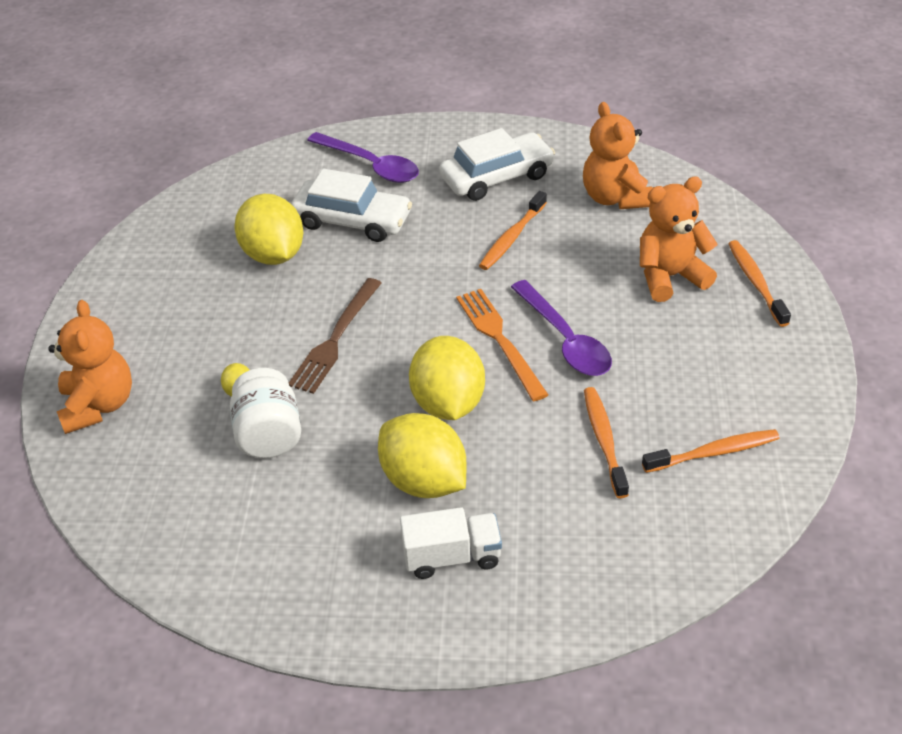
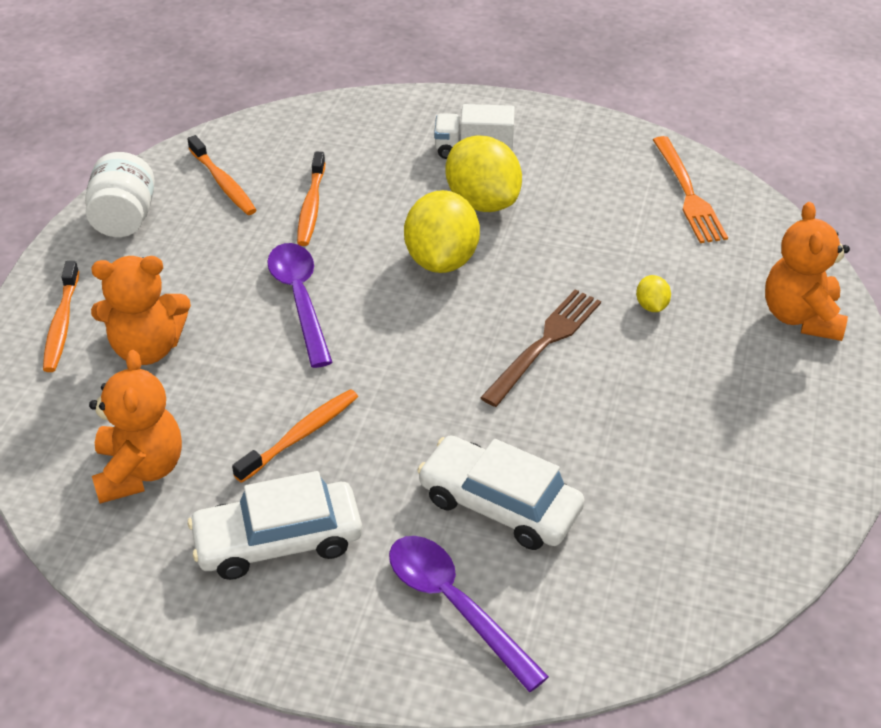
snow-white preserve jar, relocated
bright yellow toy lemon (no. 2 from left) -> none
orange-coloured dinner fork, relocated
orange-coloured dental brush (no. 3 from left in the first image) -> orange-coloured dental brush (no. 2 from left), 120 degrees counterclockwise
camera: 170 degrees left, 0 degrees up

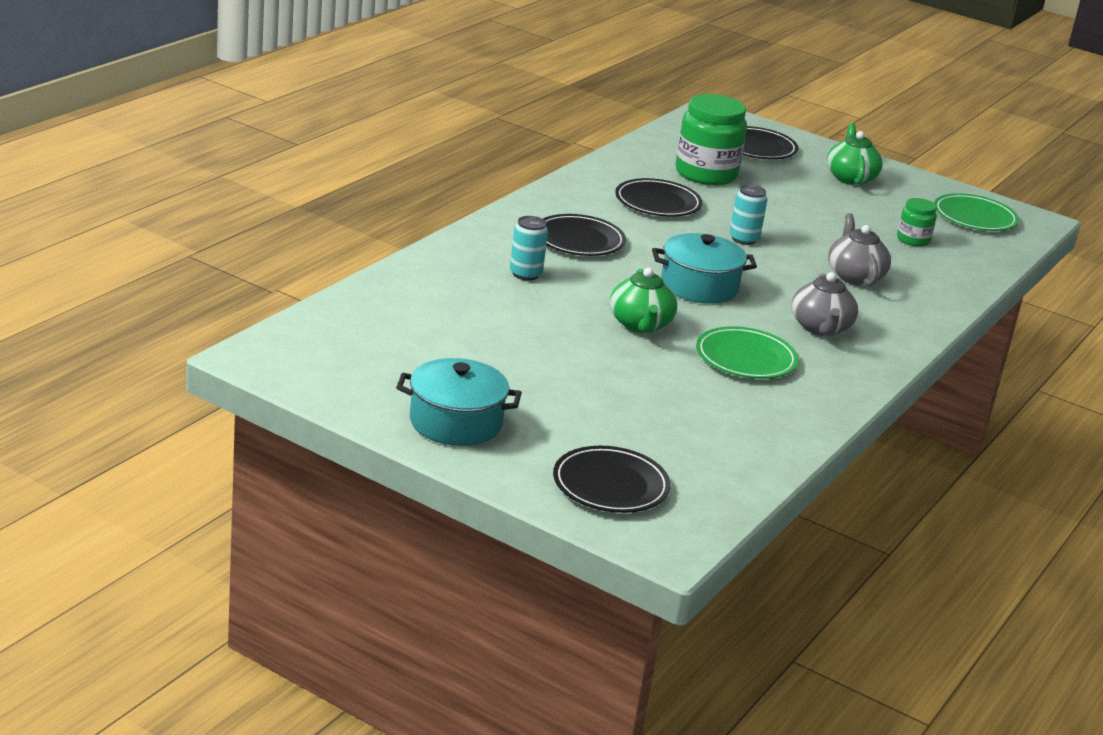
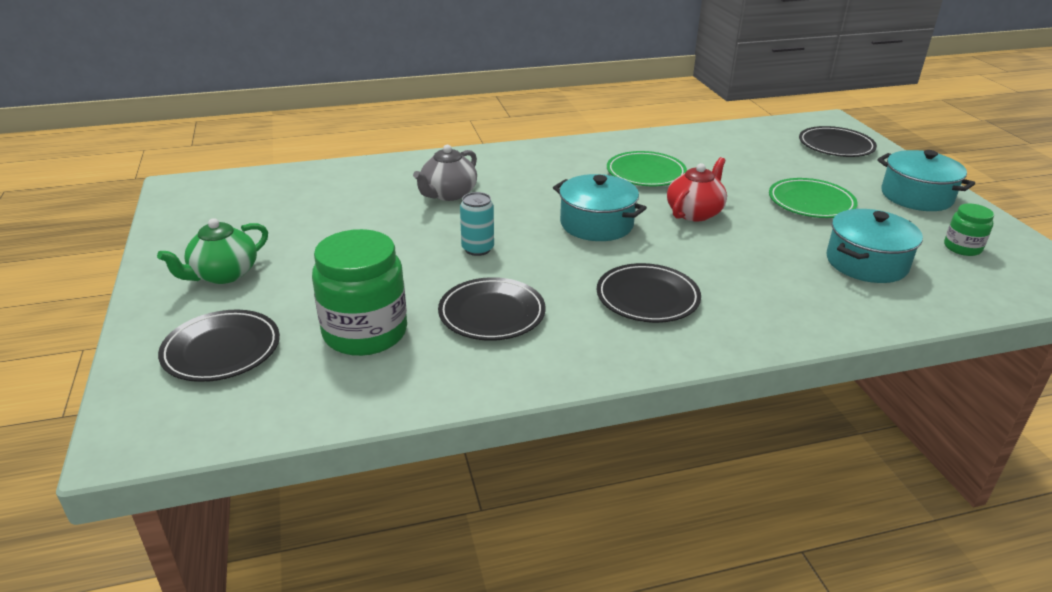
turquoise tin (no. 1 from left) -> none
emerald teapot (no. 1 from left) -> red teapot
grey teapot (no. 1 from left) -> none
emerald preserve jar (no. 2 from left), relocated
emerald flat dish (no. 2 from left), relocated
none -> turquoise stockpot (no. 2 from left)
camera: 135 degrees left, 5 degrees up

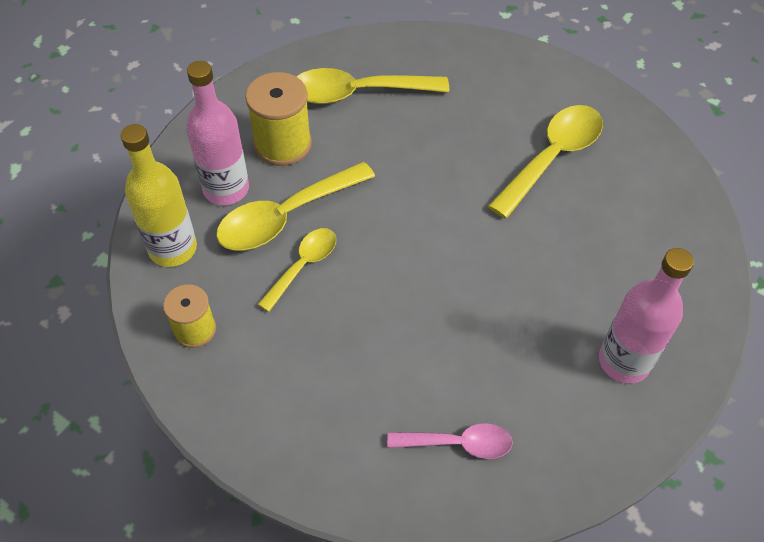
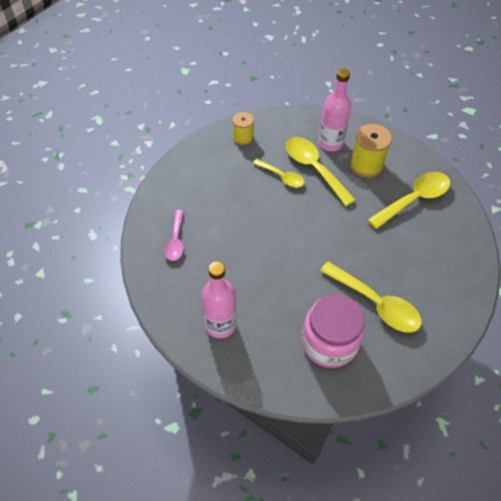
bright yellow drink bottle -> none
bright yellow teaspoon (no. 3 from left in the first image) -> bright yellow teaspoon (no. 4 from left), 60 degrees clockwise
none -> pink preserve jar
camera: 90 degrees right, 0 degrees up

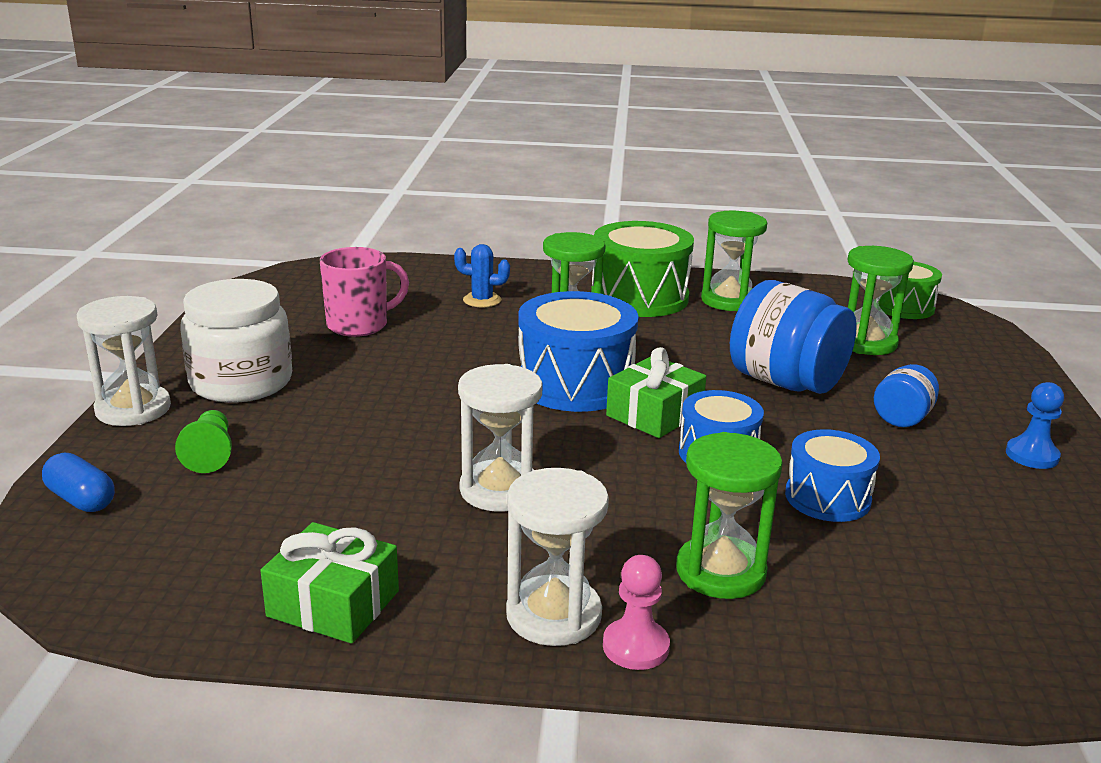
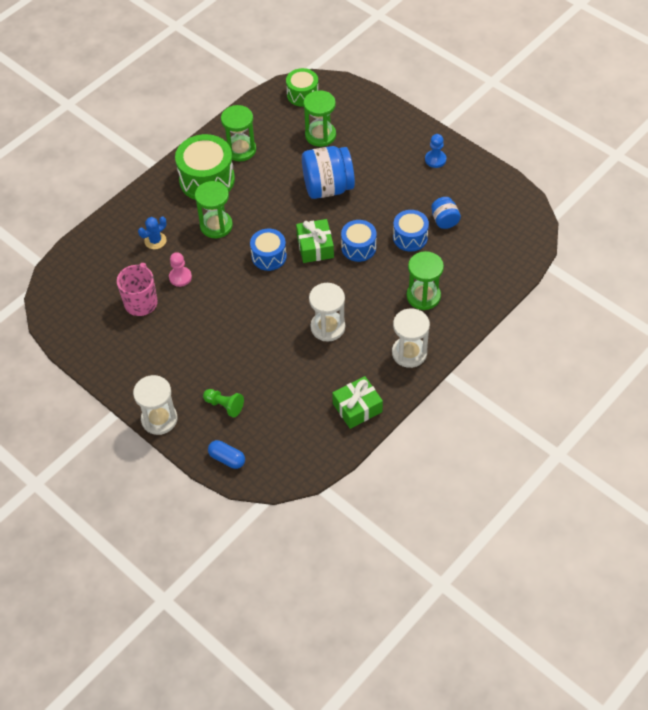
blue pill shape, 45 degrees clockwise
snow-white preserve jar -> none
blue drum (no. 1 from left), x0.60
pink pawn, relocated
blue preserve jar (no. 2 from left), relocated
camera: 50 degrees left, 30 degrees up

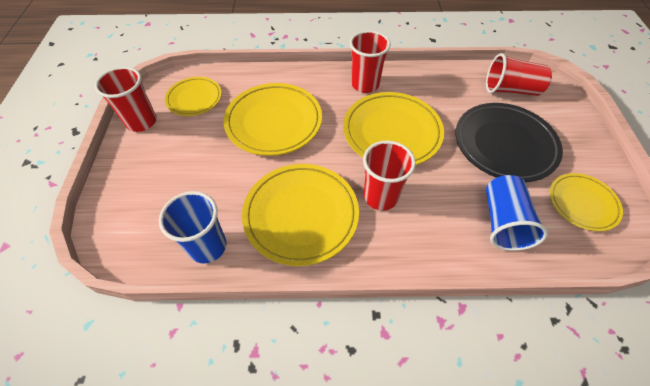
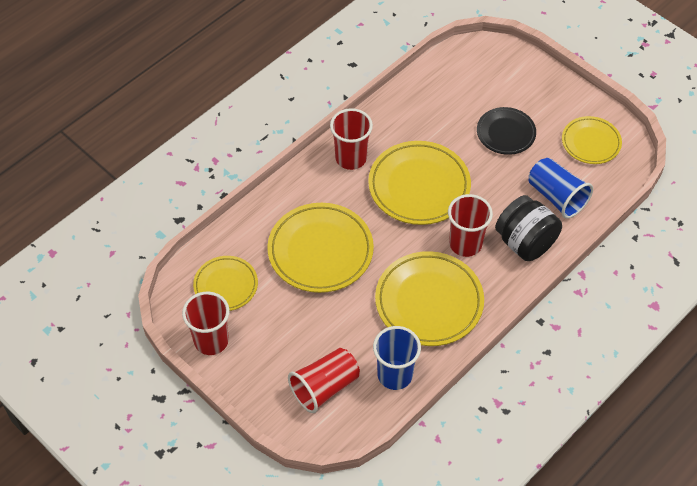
black flat dish, x0.60
red cup (no. 4 from left in the first image) -> red cup (no. 2 from left), relocated
none -> black preserve jar
camera: 45 degrees left, 0 degrees up

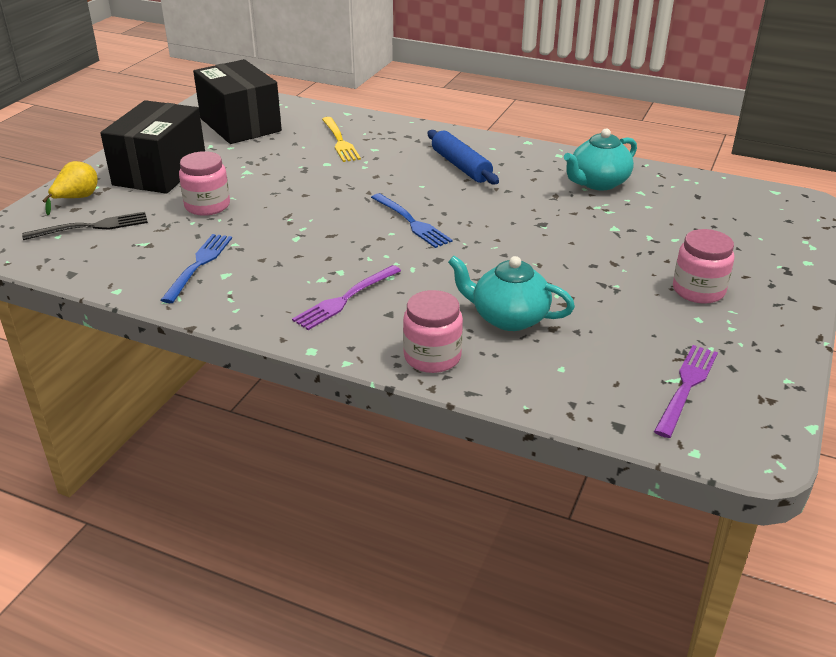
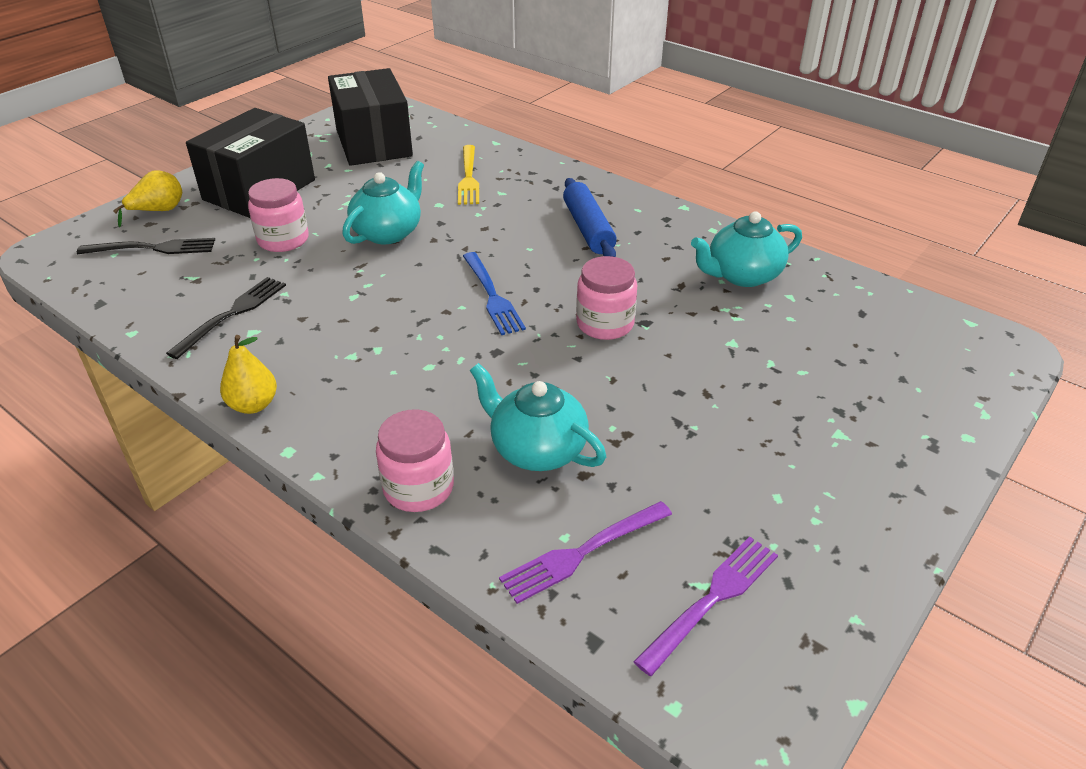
blue dinner fork (no. 1 from left) -> black dinner fork (no. 2 from left)
violet dinner fork (no. 1 from left), relocated
pink preserve jar (no. 3 from left), relocated
none -> bright yellow pear (no. 2 from left)
none -> turquoise teapot (no. 1 from left)
camera: 15 degrees right, 5 degrees up

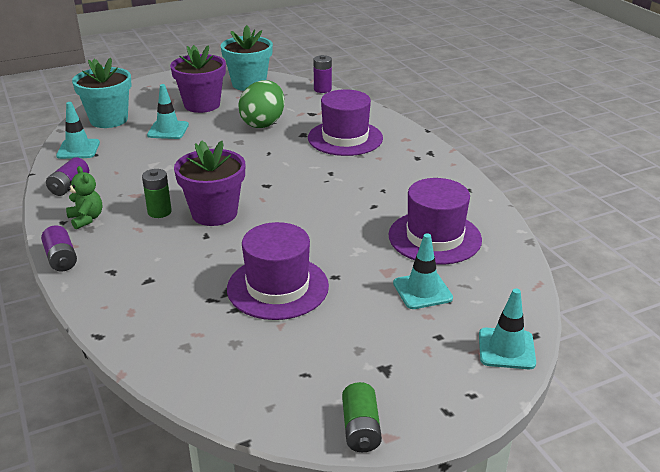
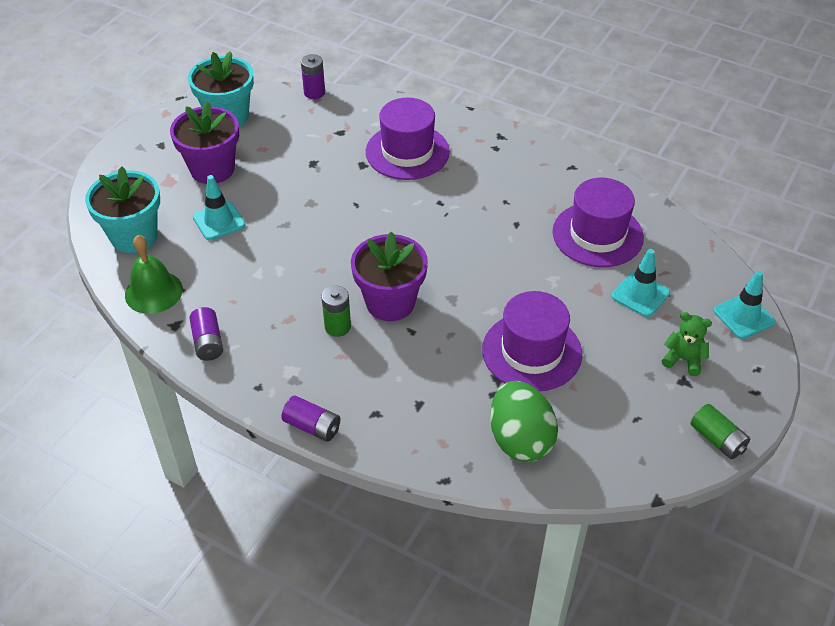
turquoise road cone (no. 1 from left) -> emerald hand bell
emerald teddy bear, relocated
emerald egg shape, relocated
camera: 35 degrees left, 15 degrees up

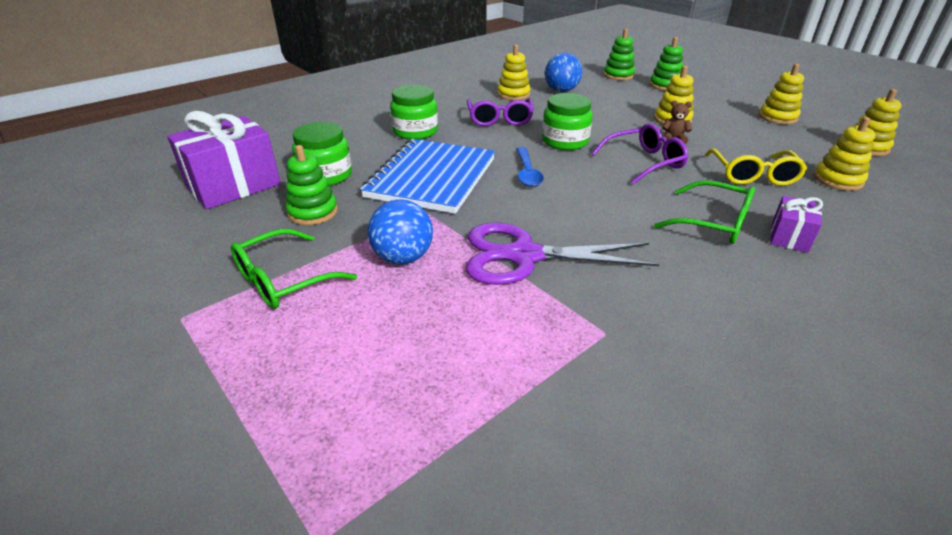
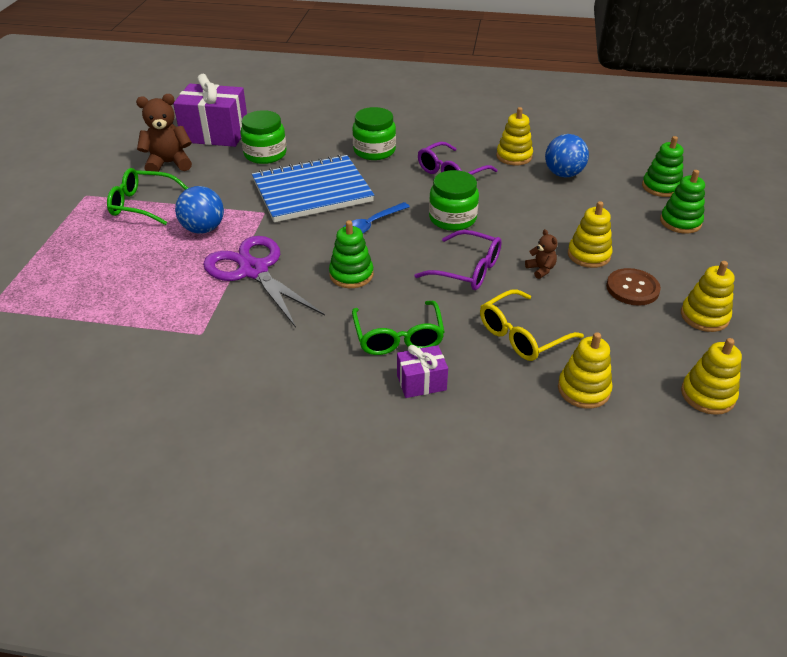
emerald stacking toy (no. 1 from left), relocated
none -> russet teddy bear (no. 1 from left)
none -> russet sewing button
camera: 50 degrees right, 5 degrees up

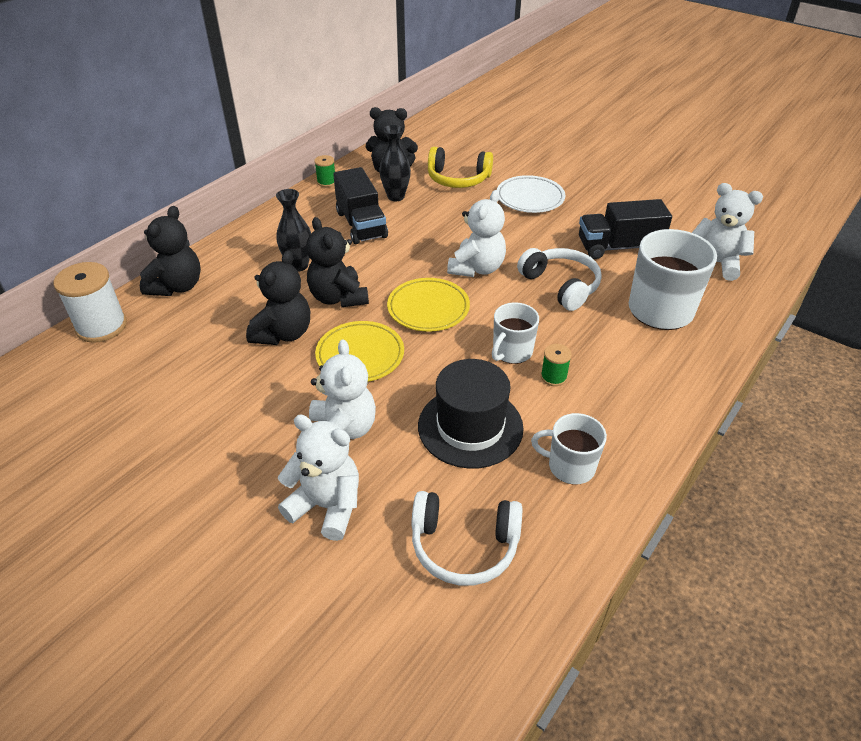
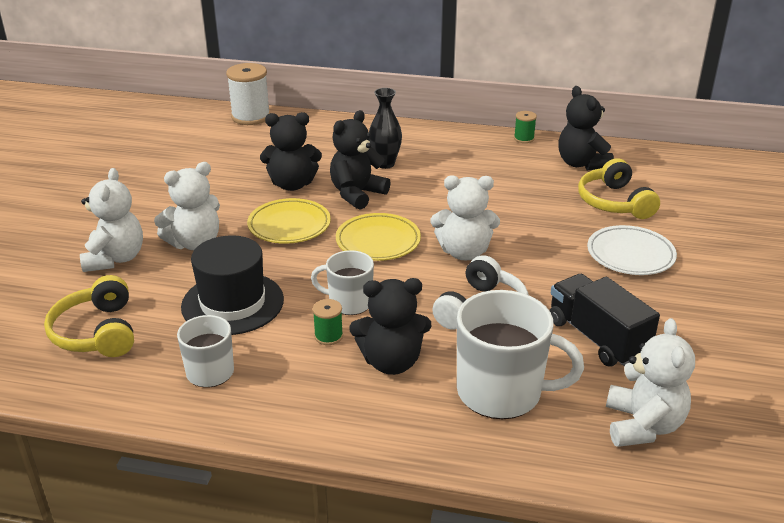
black teddy bear (no. 1 from left in the first image) -> black teddy bear (no. 3 from left), relocated
black lorry (no. 1 from left) -> none
black flower vase (no. 2 from left) -> none
snow-white over-ear headphones (no. 1 from left) -> bright yellow over-ear headphones (no. 1 from left)
camera: 65 degrees right, 10 degrees down

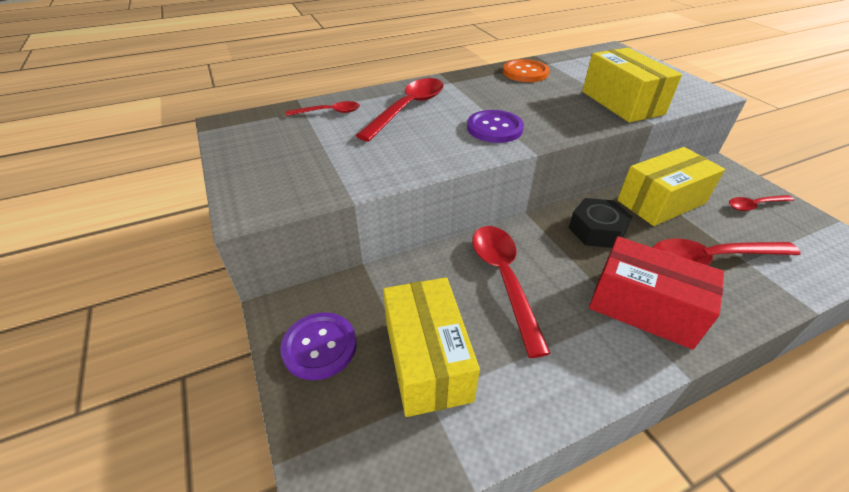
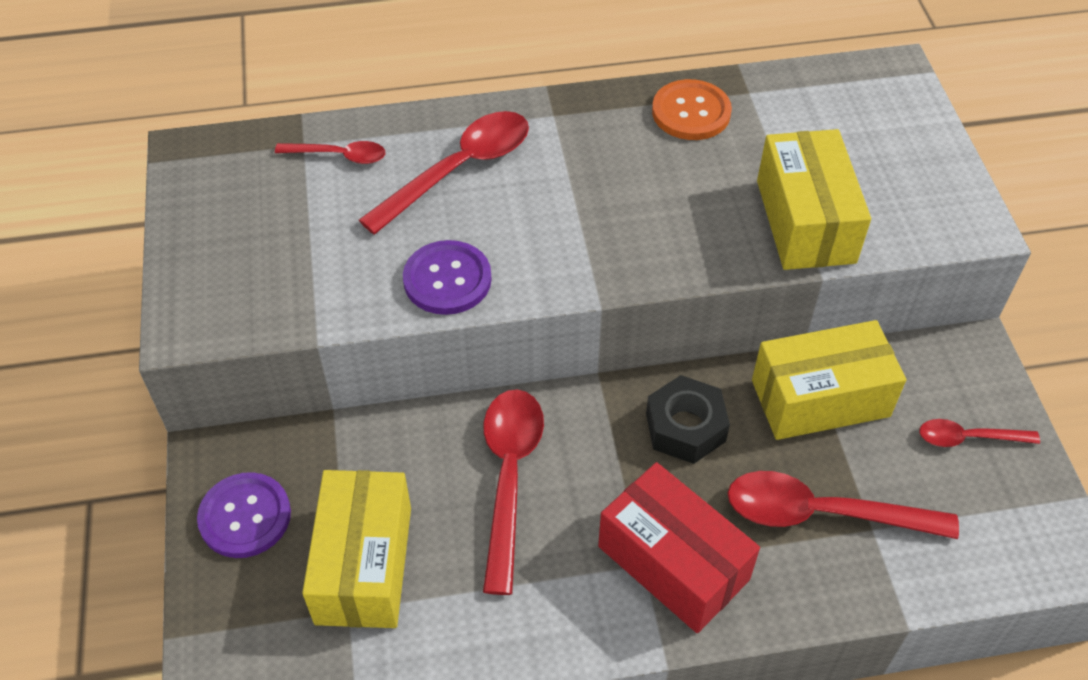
violet sewing button (no. 2 from left), relocated
camera: 15 degrees right, 10 degrees up

